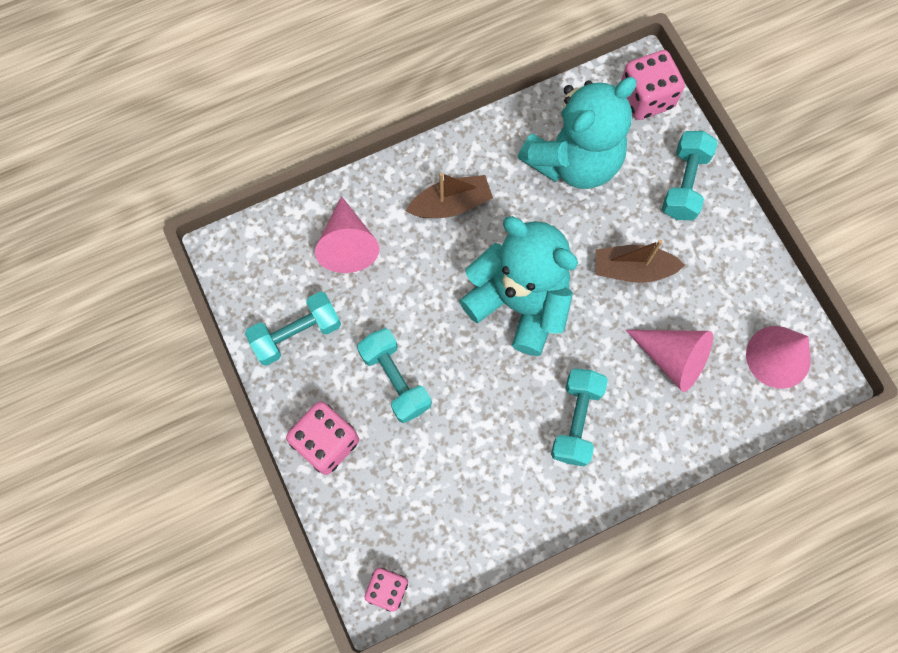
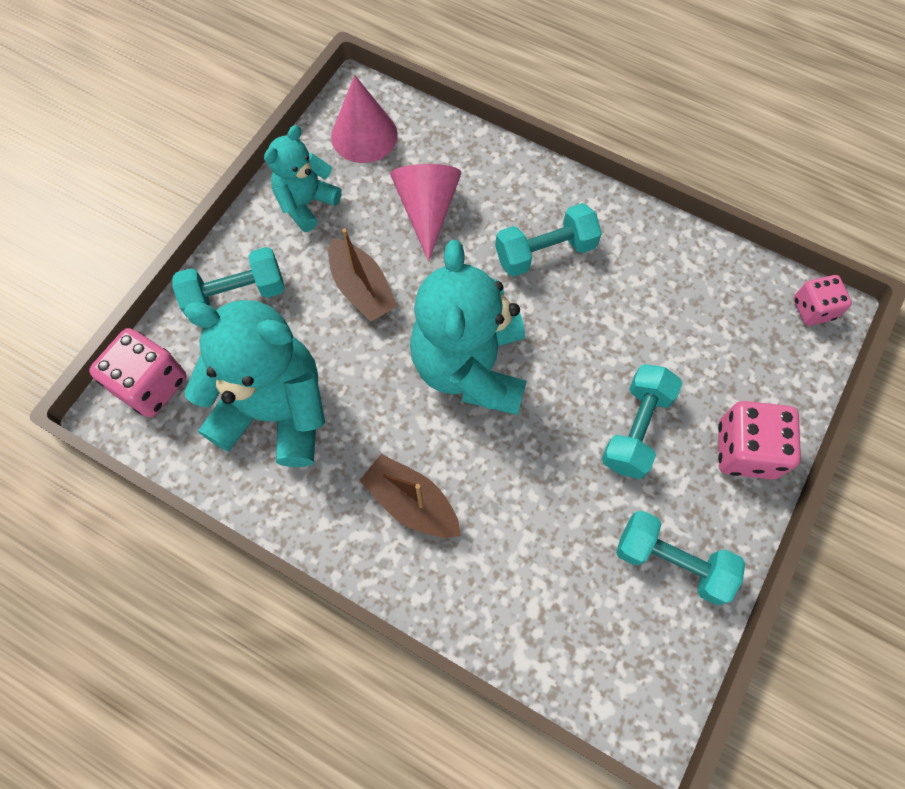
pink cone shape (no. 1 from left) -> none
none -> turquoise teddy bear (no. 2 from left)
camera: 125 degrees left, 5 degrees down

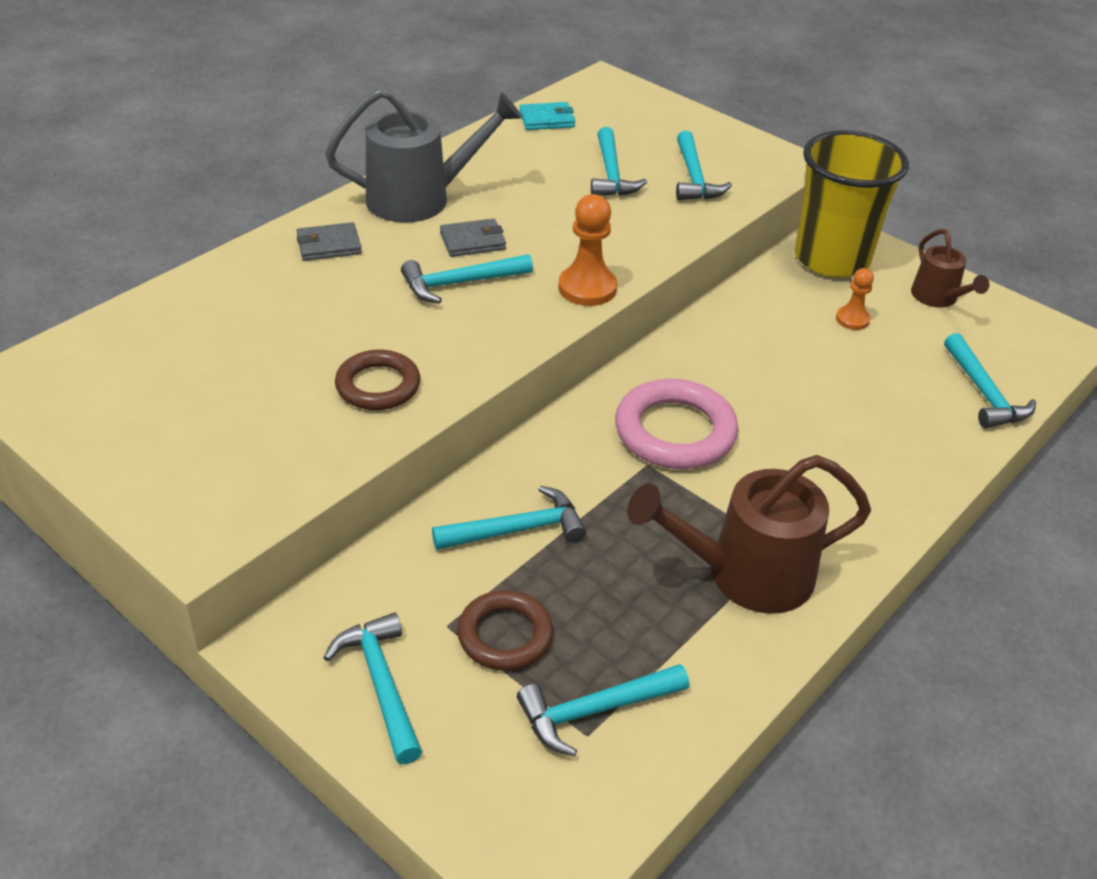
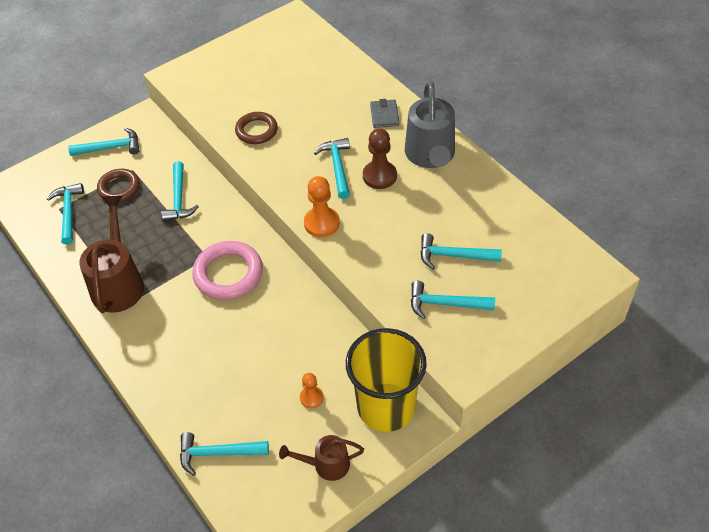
grey billfold (no. 2 from left) -> russet pawn
turquoise billfold -> none
camera: 105 degrees right, 10 degrees up

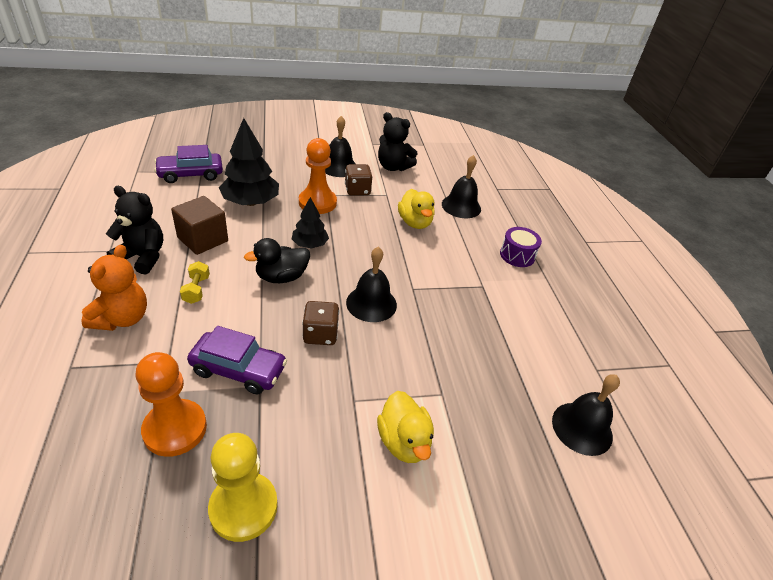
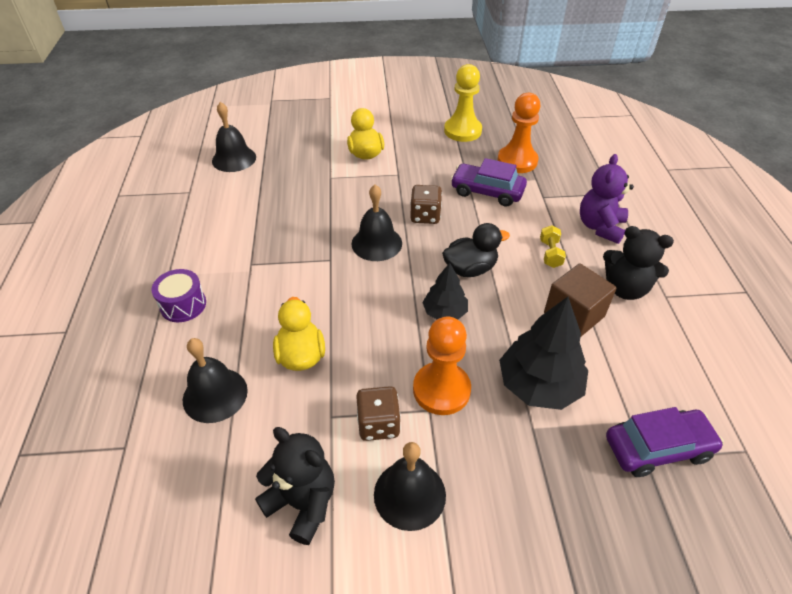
orange-coloured teddy bear -> violet teddy bear
camera: 170 degrees left, 5 degrees up

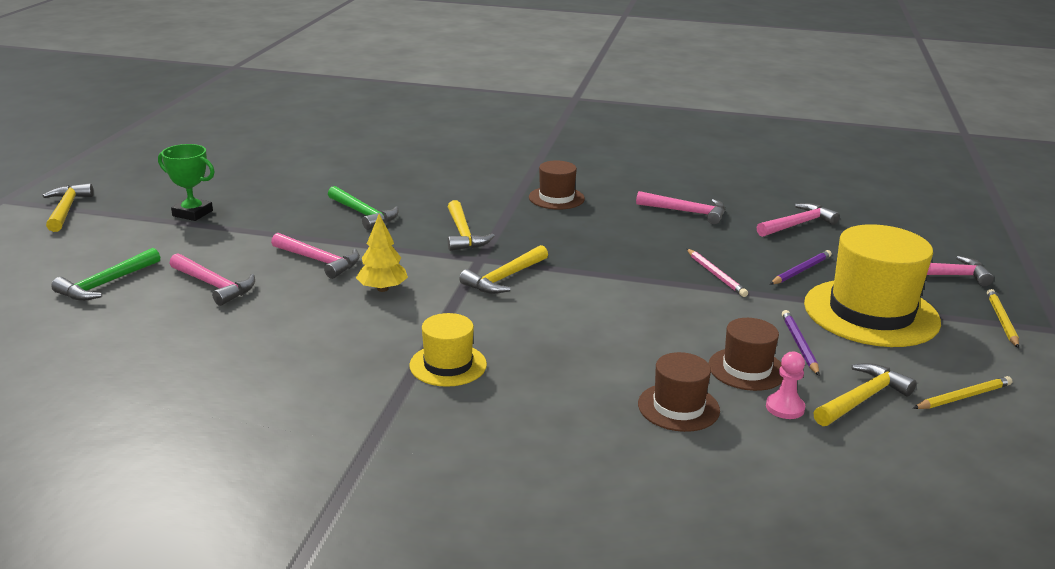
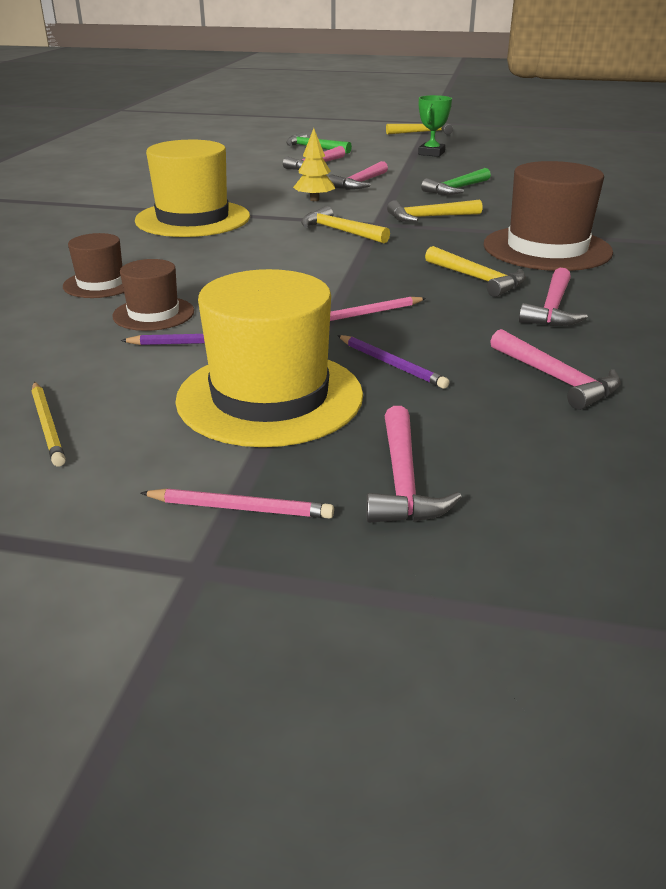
bright yellow tall hat (no. 1 from left), x1.90
russet tall hat (no. 1 from left in the first image) -> russet tall hat (no. 3 from left), x1.90
pink pawn -> none
bright yellow hammer (no. 4 from left), relocated
bright yellow pencil (no. 2 from left) -> pink pencil (no. 1 from left)
camera: 90 degrees right, 5 degrees up

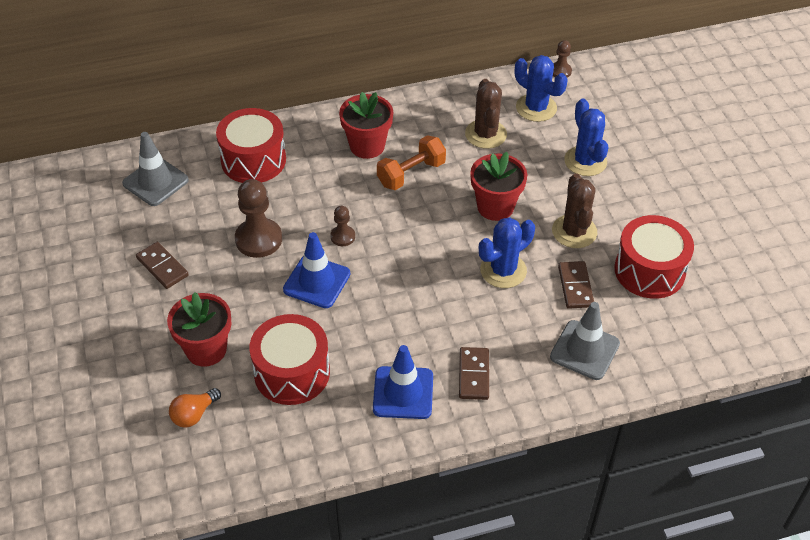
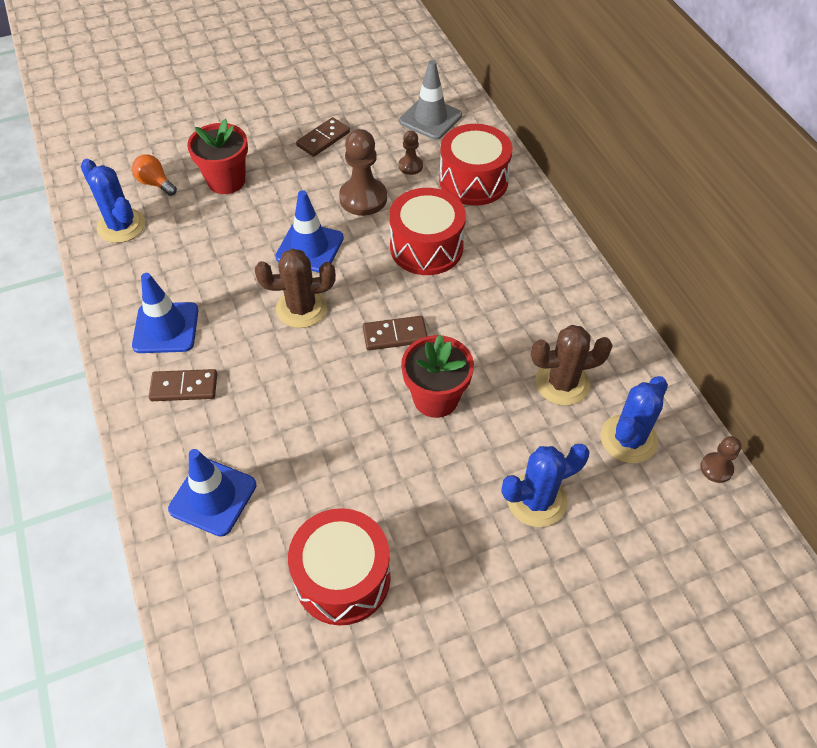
red drum (no. 2 from left), relocated
russet pawn (no. 2 from left), relocated
red flower pot (no. 2 from left) -> none
orange-coloured hand weight -> none
blue saguaro cactus (no. 1 from left), relocated
grey road cone (no. 2 from left) -> blue road cone (no. 2 from left)
russet saguaro cactus (no. 2 from left in the first image) -> russet saguaro cactus (no. 1 from left), relocated
russet domino piece (no. 3 from left), relocated
camera: 85 degrees right, 5 degrees up

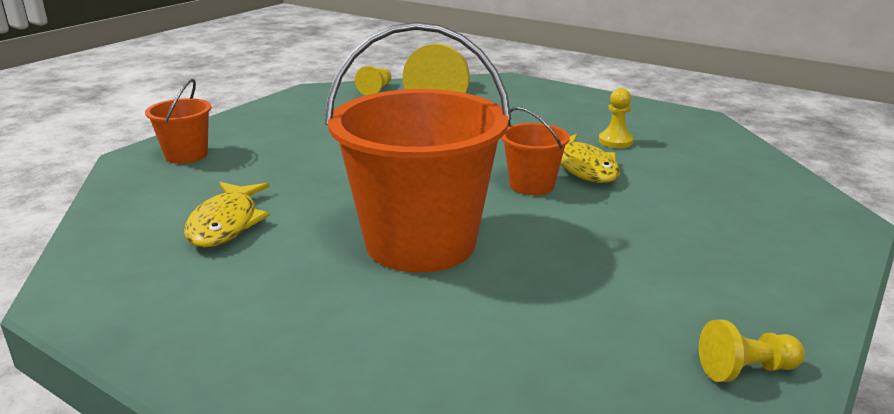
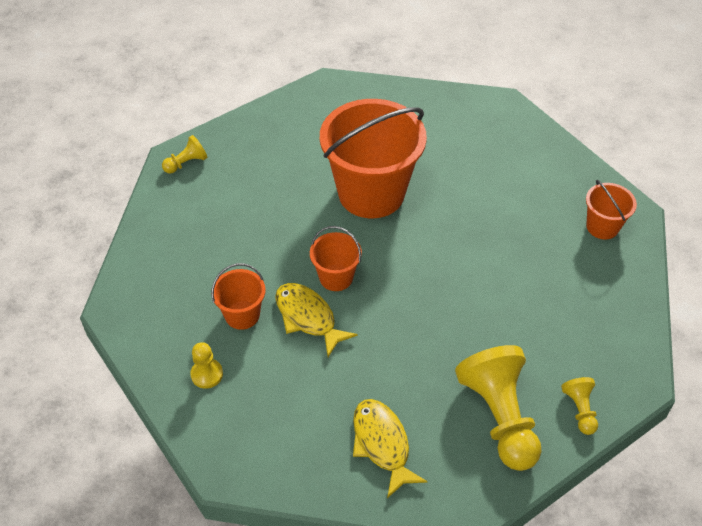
bright yellow fish (no. 1 from left in the first image) -> bright yellow fish (no. 2 from left), relocated
bright yellow pawn (no. 3 from left in the first image) -> bright yellow pawn (no. 2 from left), relocated
none -> orange-coloured bucket (no. 1 from left)
camera: 155 degrees right, 25 degrees up

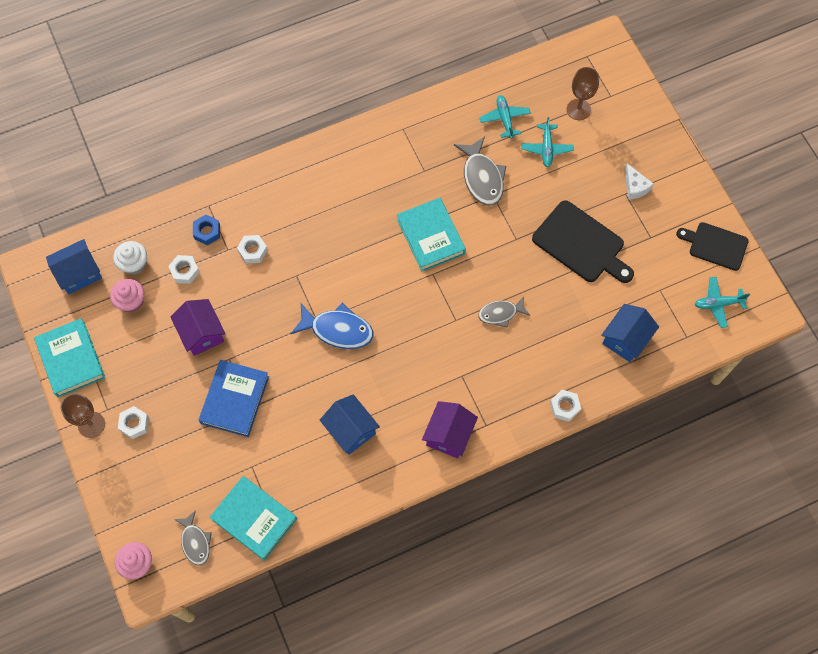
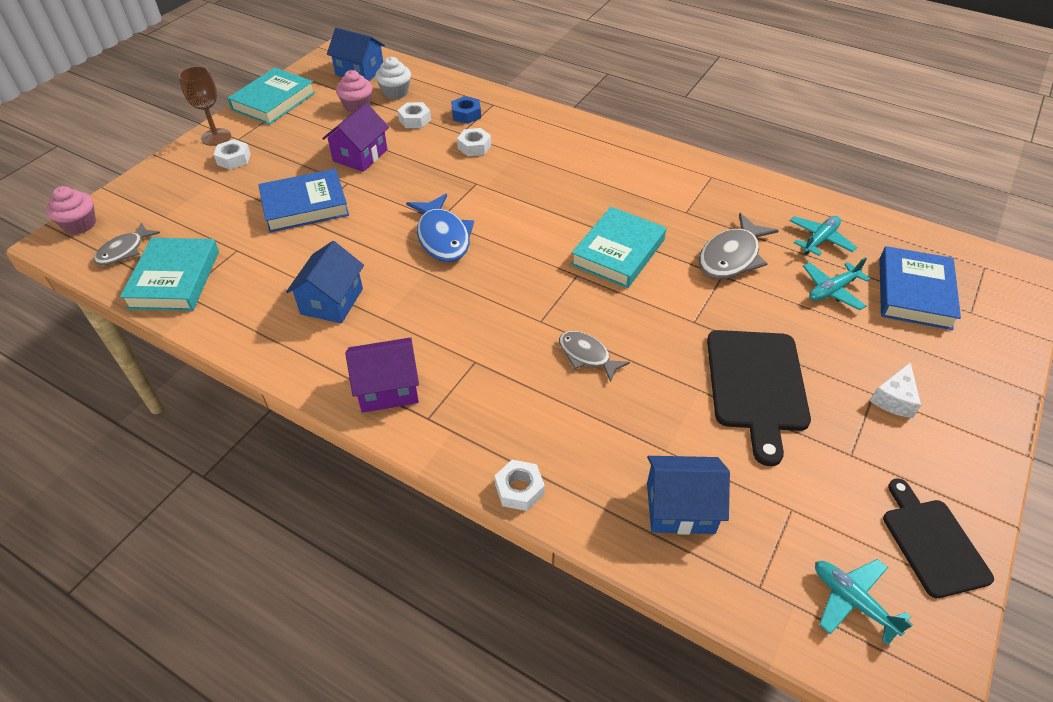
russet wine glass (no. 2 from left) -> blue hardcover (no. 2 from left)
camera: 55 degrees right, 20 degrees down

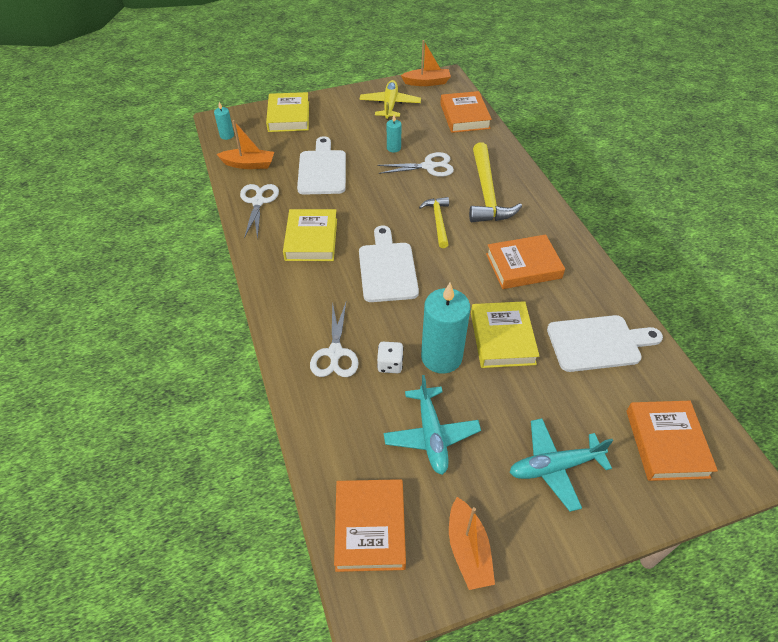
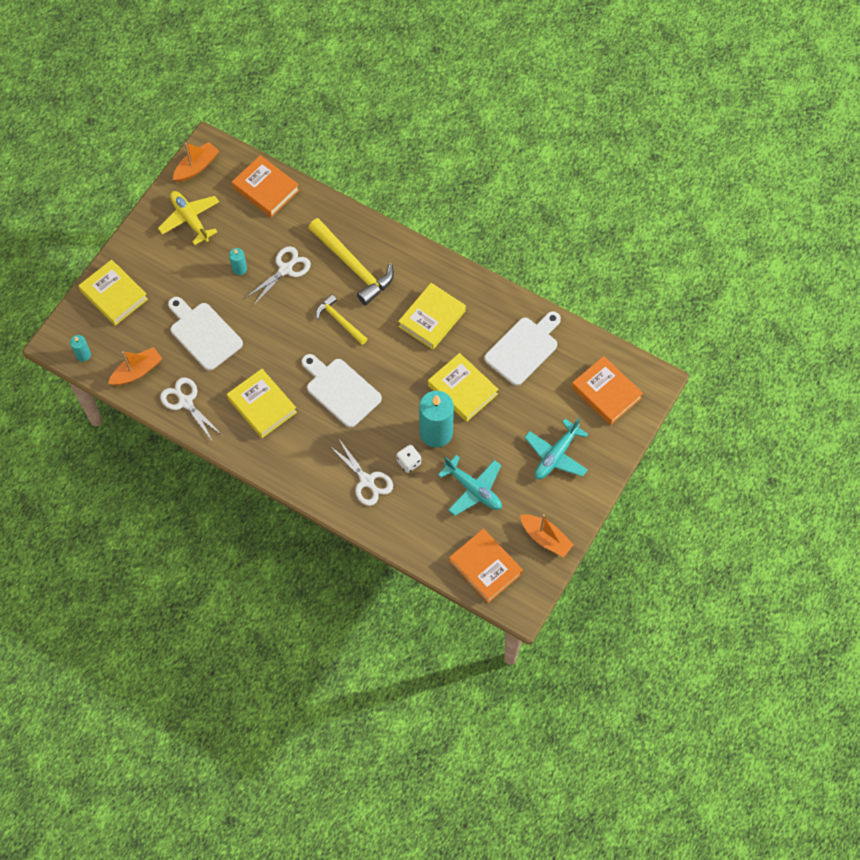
orange-coloured hardcover (no. 3 from left) -> bright yellow hardcover (no. 3 from left)
camera: 40 degrees left, 15 degrees up

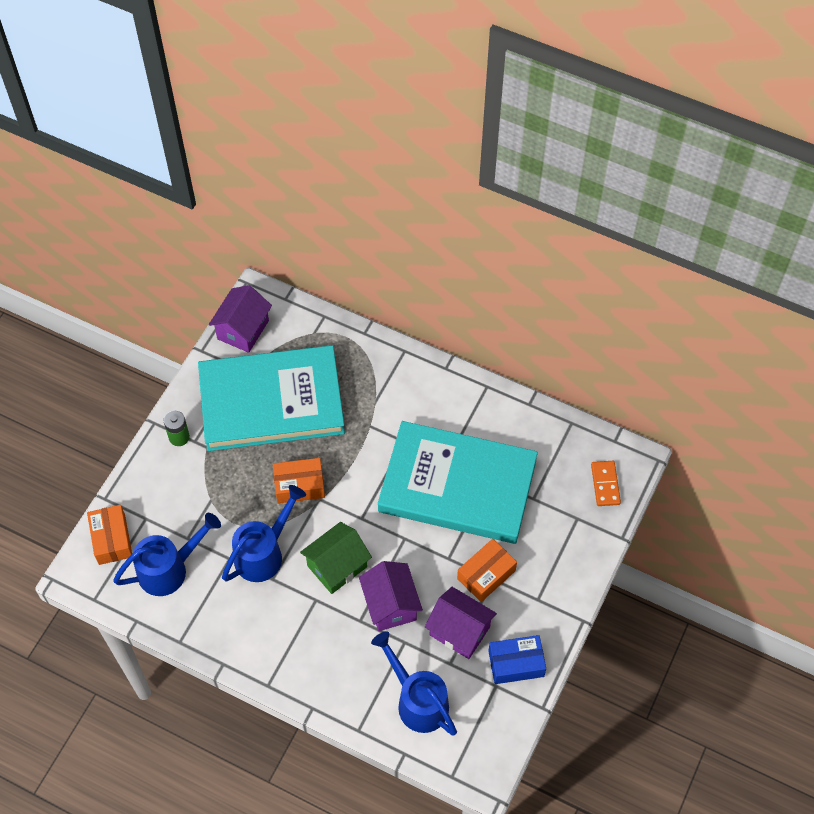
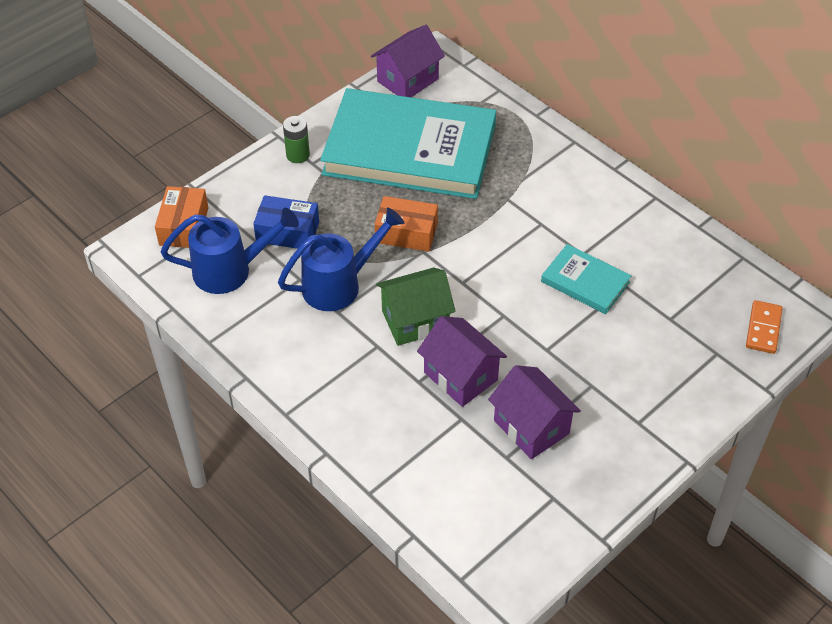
violet toy house (no. 2 from left), 45 degrees counterclockwise
blue sprinkling can (no. 3 from left) -> none
turquoise hardcover (no. 2 from left), x0.44
orange-coloured parcel (no. 3 from left) -> none
blue parcel, relocated
camera: 20 degrees right, 10 degrees down

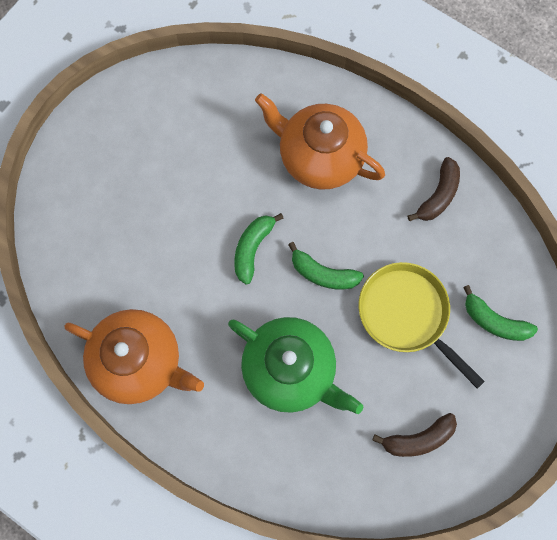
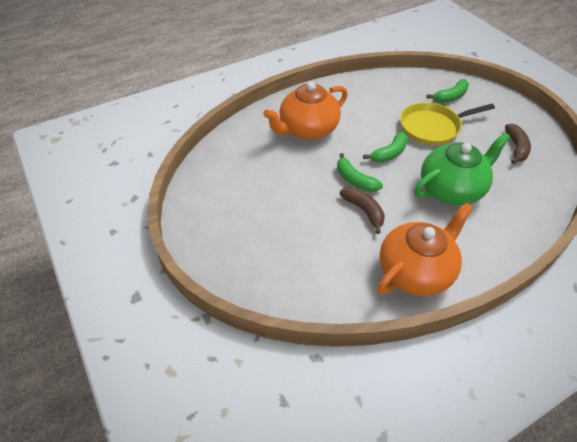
russet banana (no. 2 from left in the first image) -> russet banana (no. 1 from left), relocated
camera: 65 degrees left, 25 degrees down

